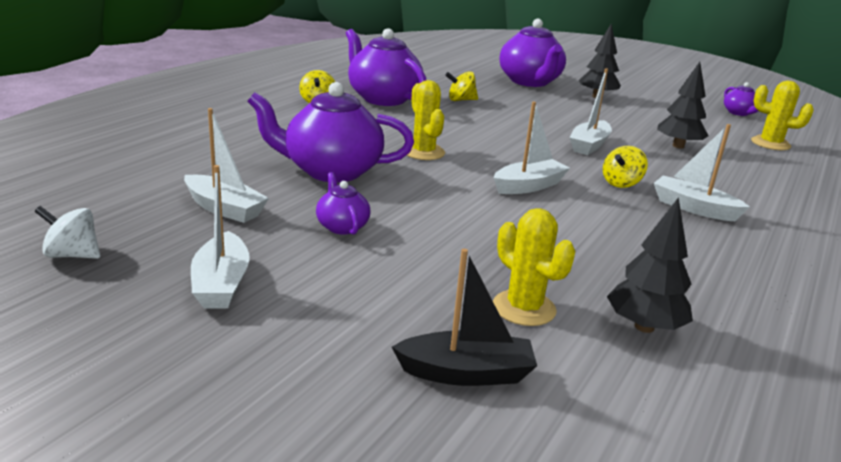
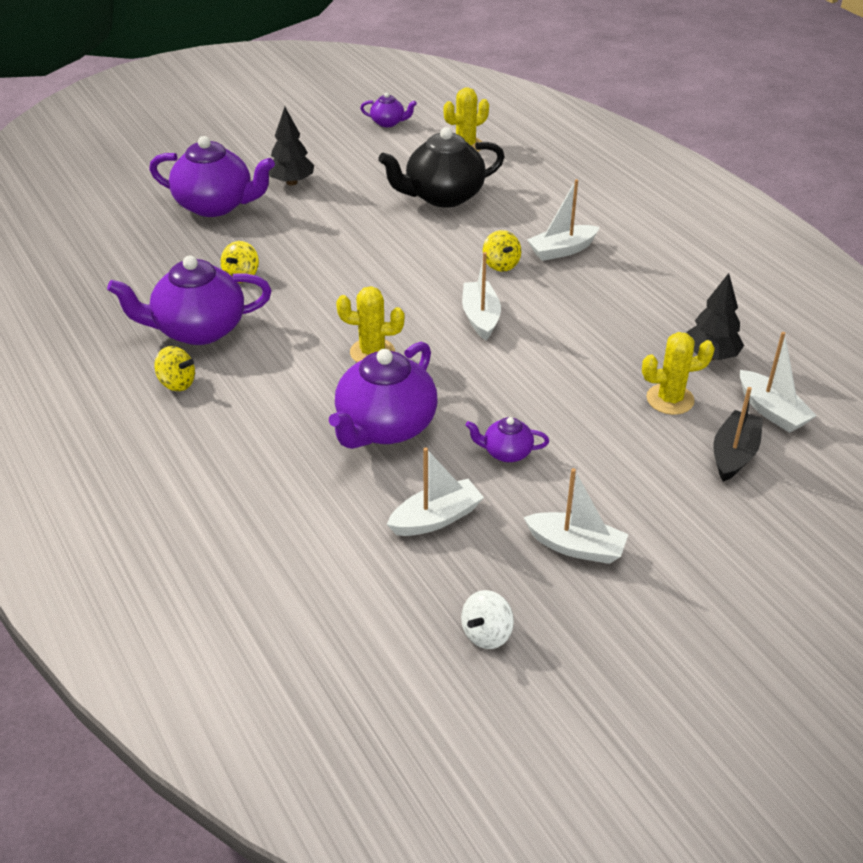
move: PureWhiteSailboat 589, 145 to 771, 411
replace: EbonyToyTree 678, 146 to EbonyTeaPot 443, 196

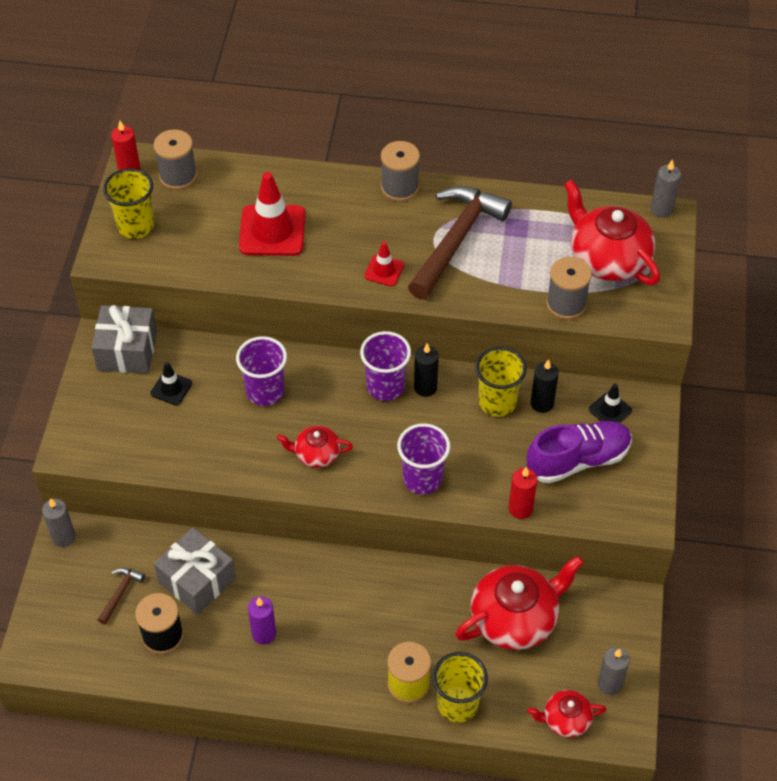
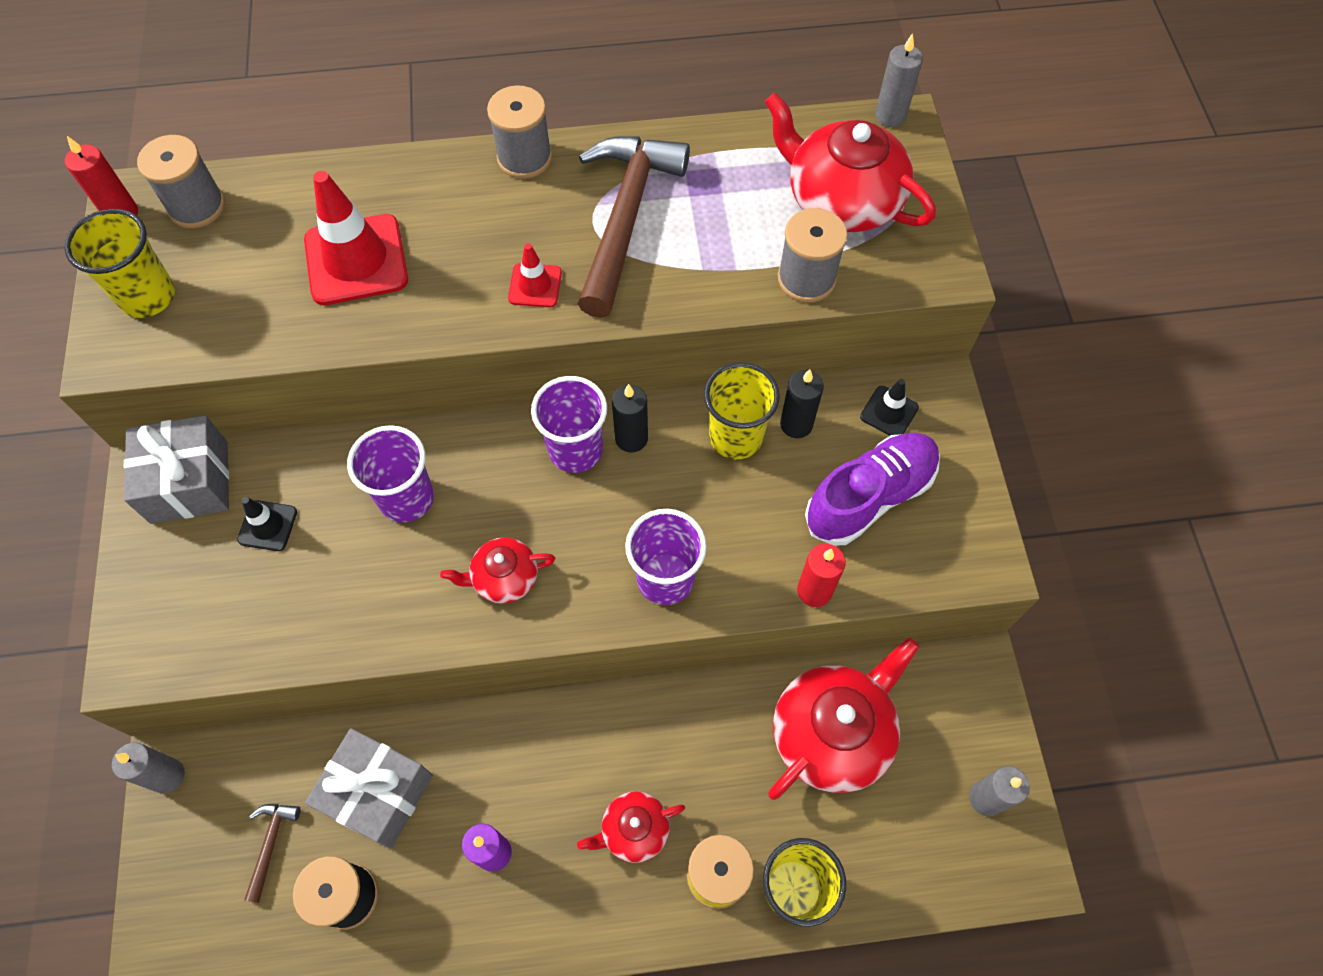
move: CrimsonTeaPot 565, 719 to 633, 830

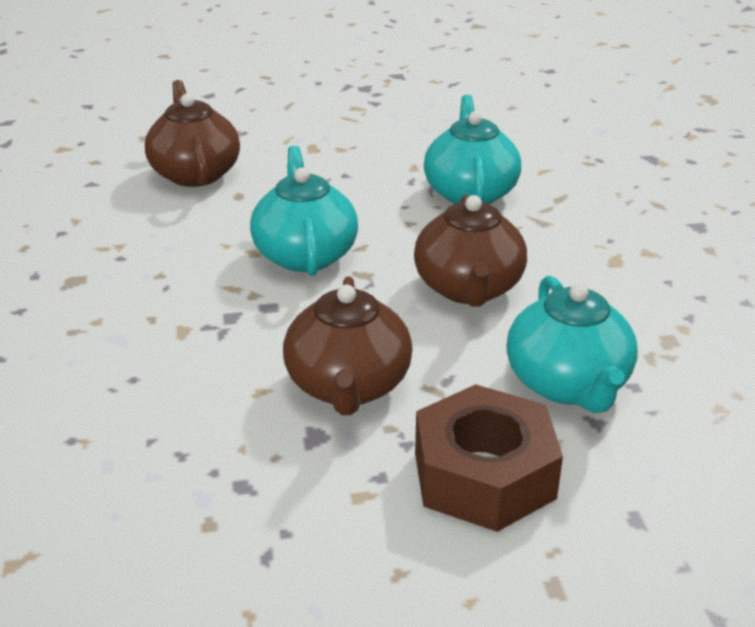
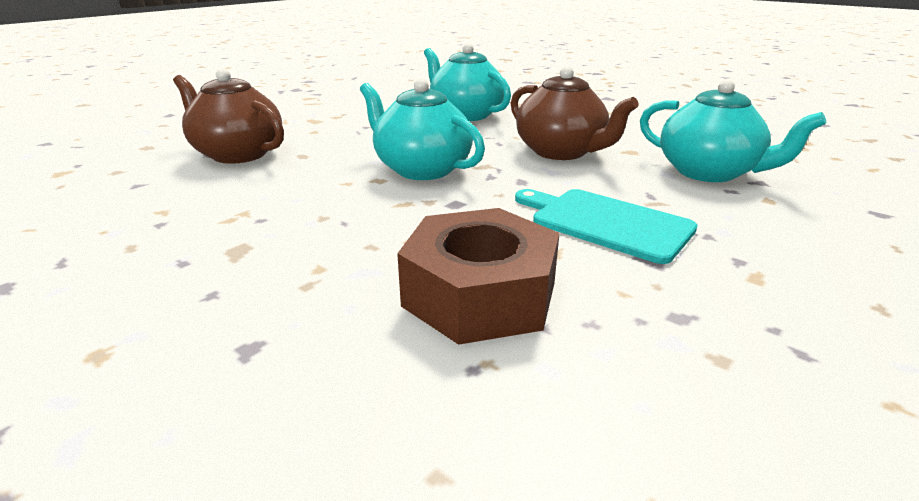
move: RussetHexNut 484, 475 to 480, 294
replace: RussetTeaPot 348, 386 to TurquoiseCuttingBoard 606, 223

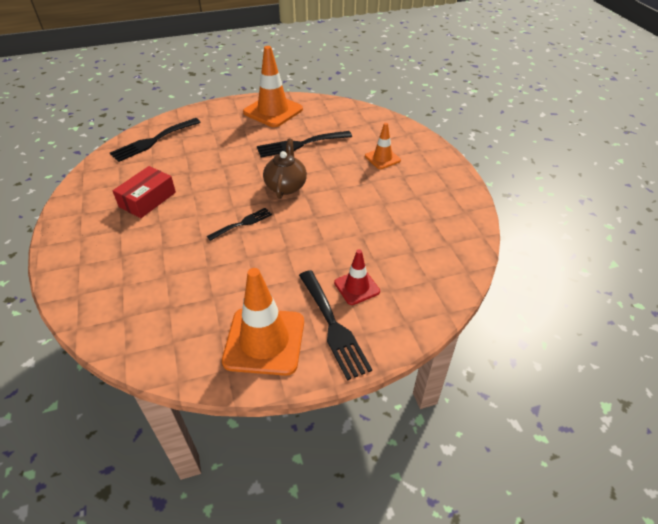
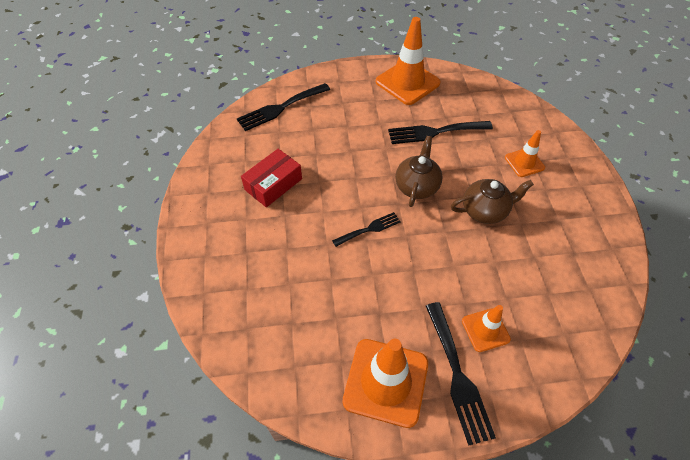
insert: RussetTeaPot 485, 211
recolor: CrimsonTrafficCone 357, 287 to BrightOrangeTrafficCone 485, 330

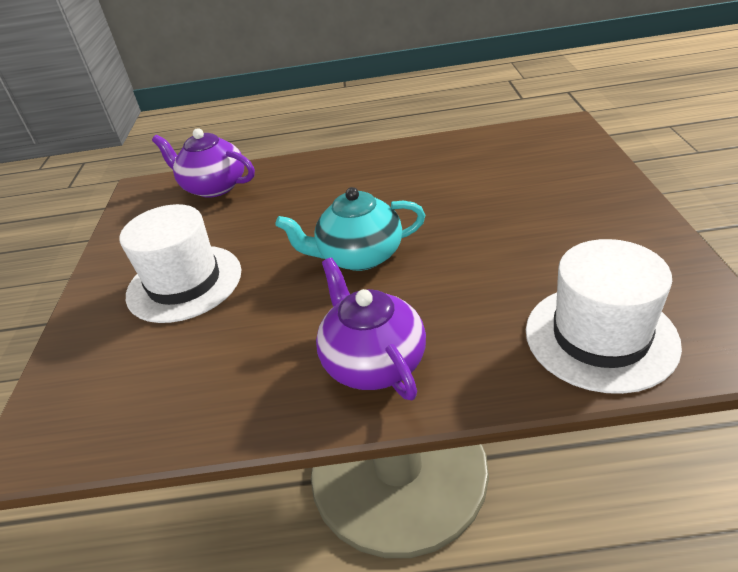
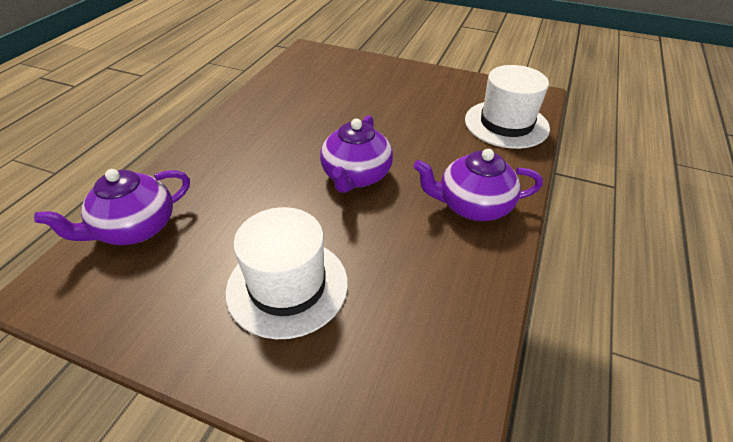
recolor: TurquoiseTeaPot 359, 256 to RoyalPurpleTeaPot 356, 176

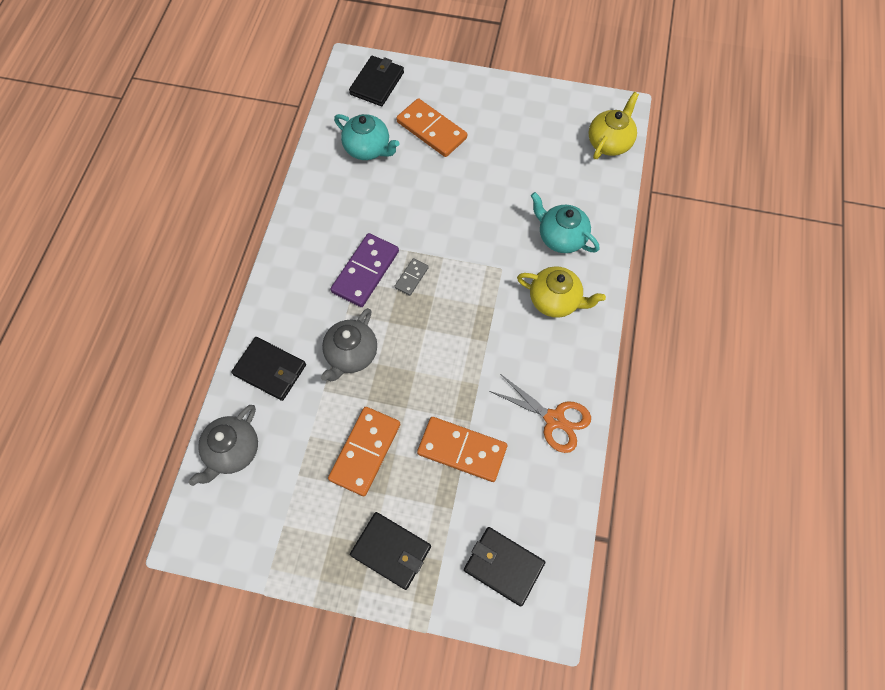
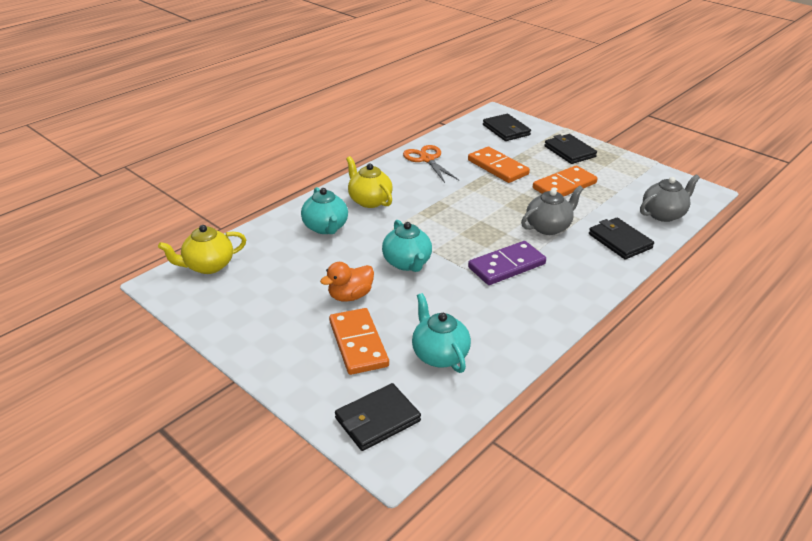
delete: GreyDominoPiece 411, 278
insert: TurquoiseTeaPot 407, 263; BrightOrangeDuck 350, 296

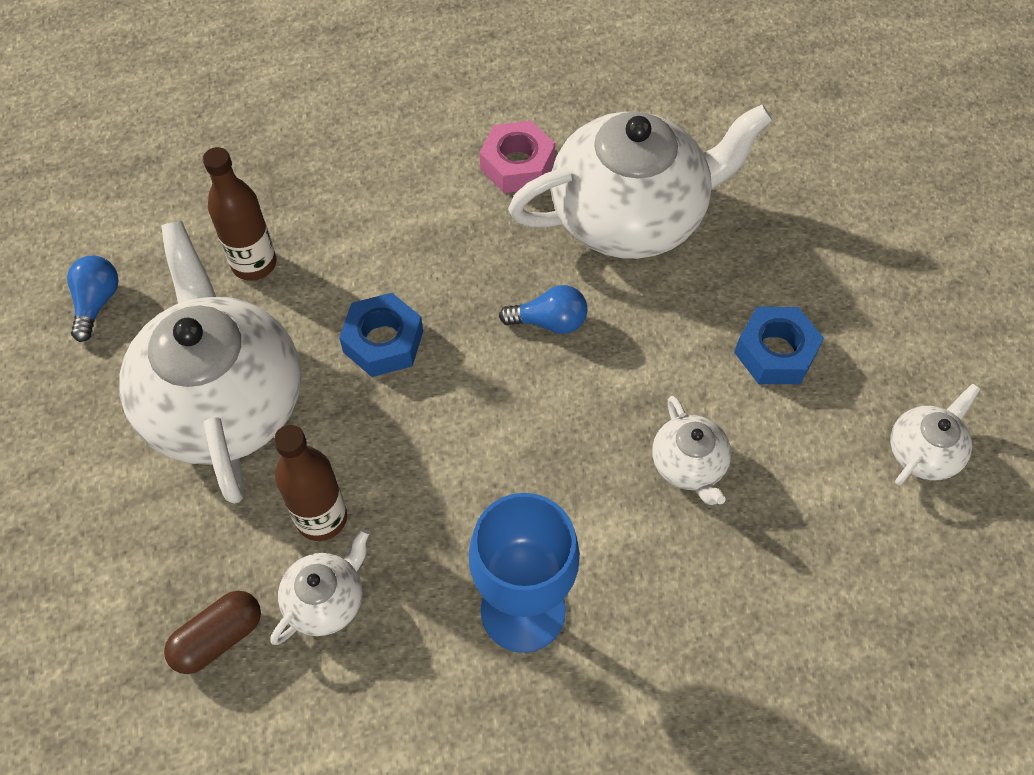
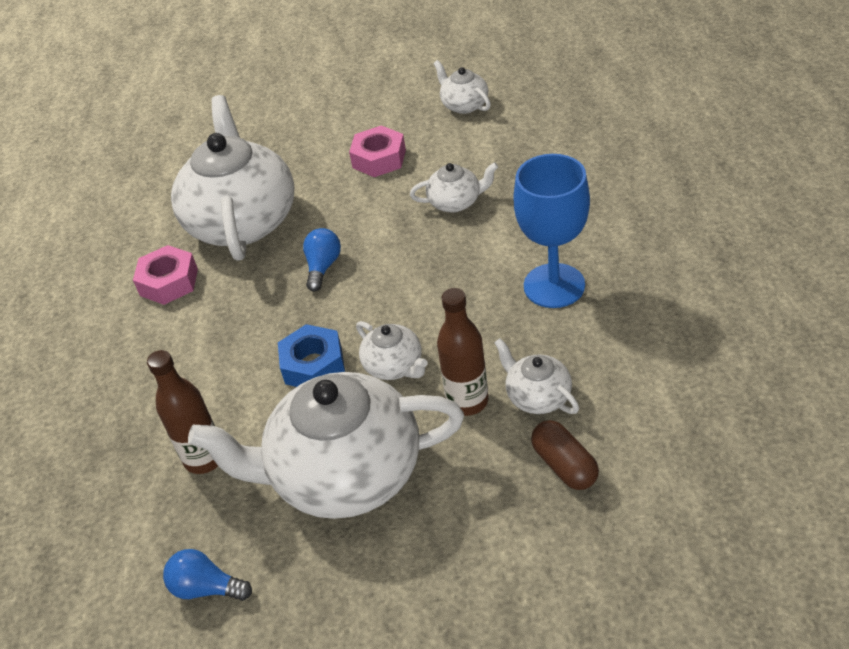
insert: PureWhiteTeaPot 394, 366
recolor: RoyalBlueHexNut 775, 352 to RosyHexNut 379, 159

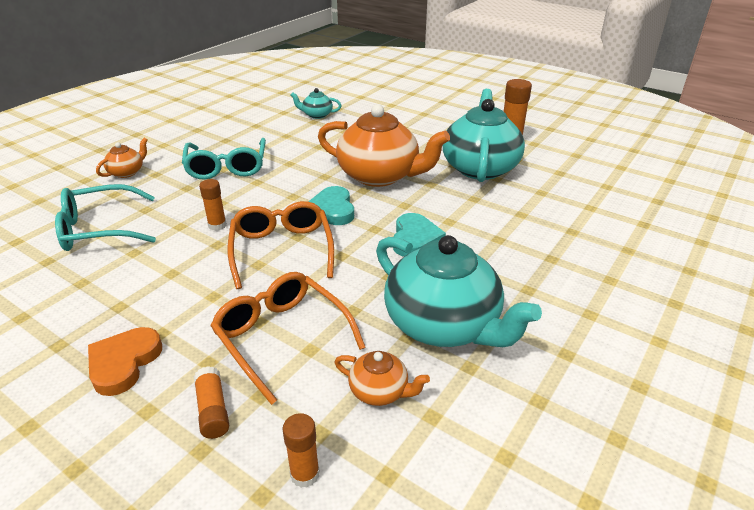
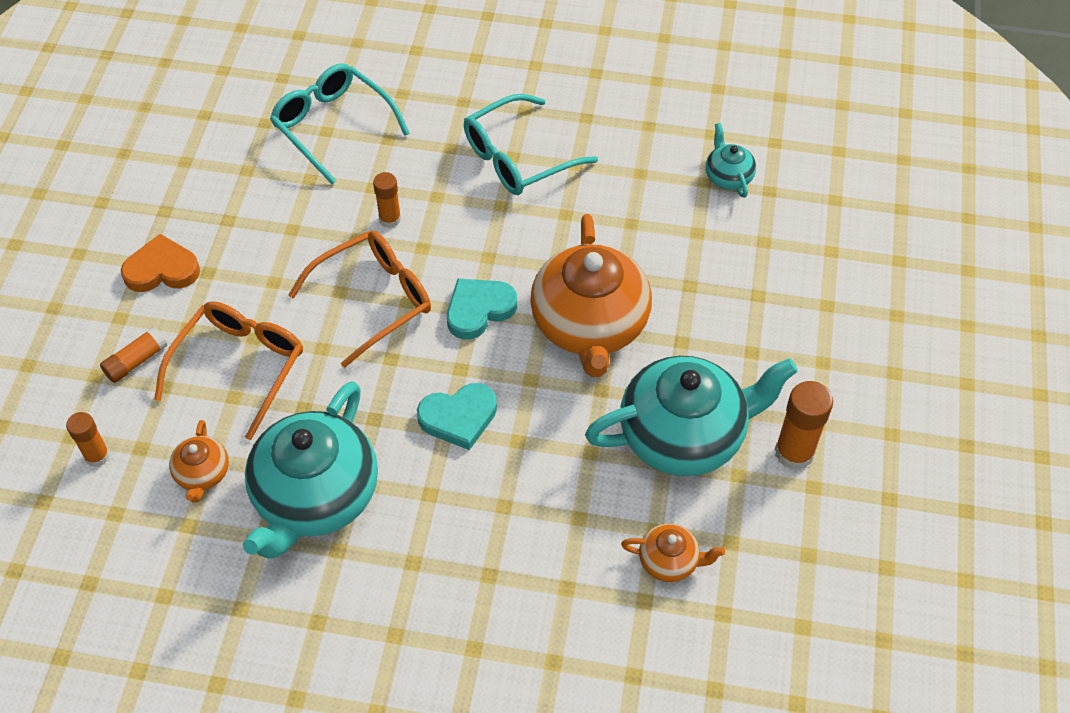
move: BrightOrangeTeaPot 127, 172 to 670, 561

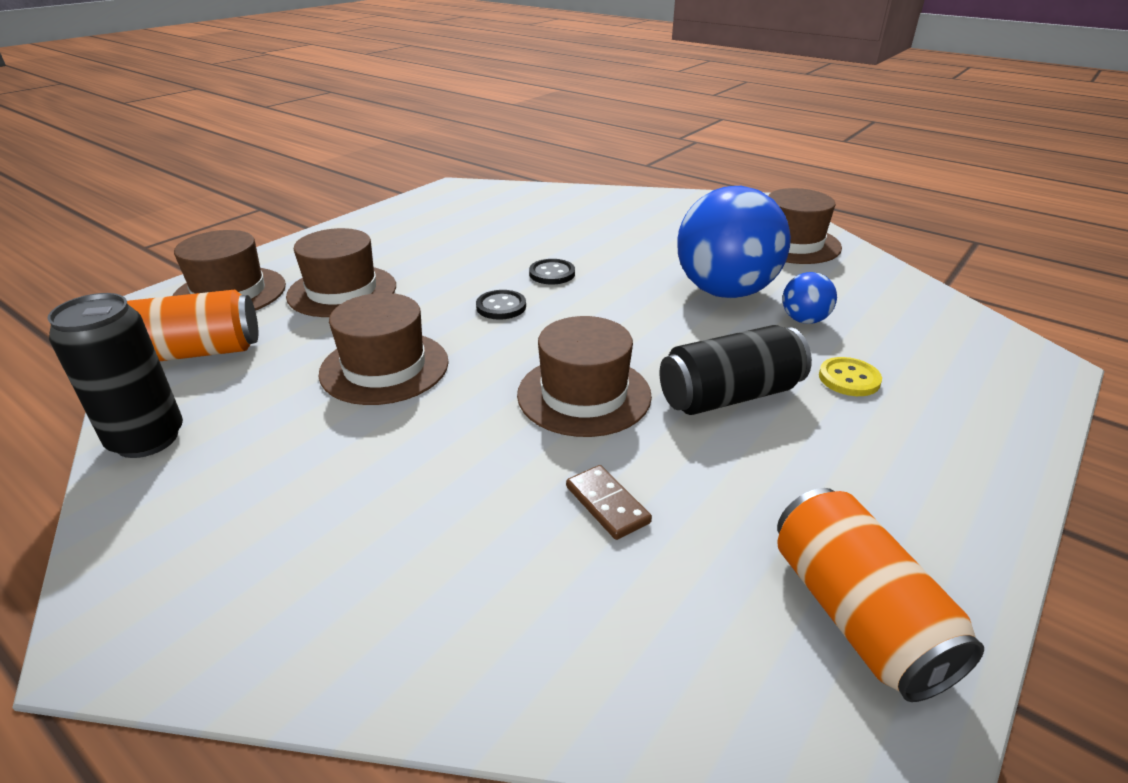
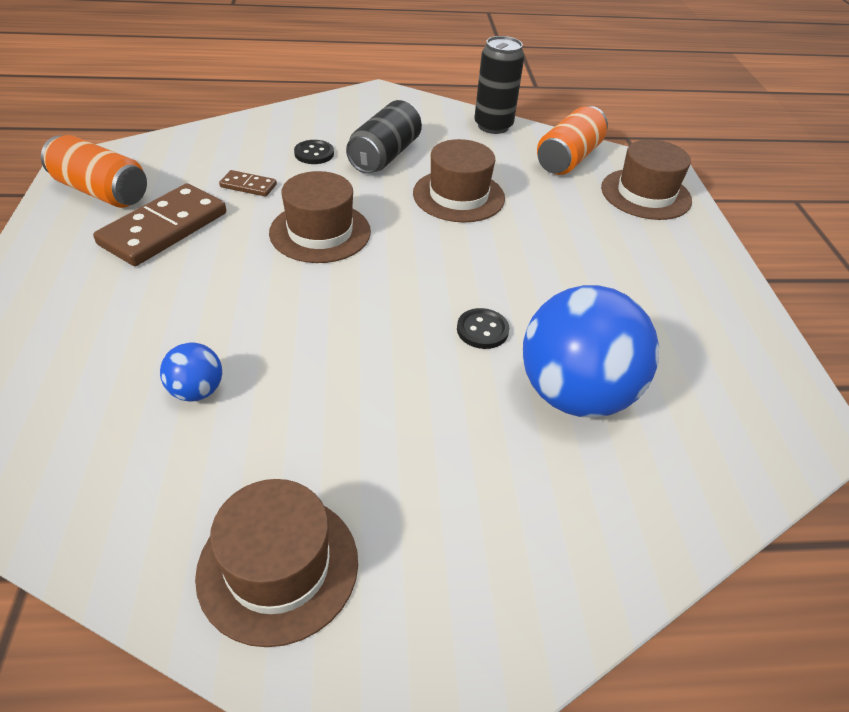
delete: RussetTopHat 342, 291; GoldenShirtButton 849, 379
insert: RussetDominoPiece 164, 229
move: RoyalBluePlayBall 725, 292 to 575, 394; EbonyShirtButton 501, 307 to 314, 154; EbonySodaCan 729, 396 to 385, 155

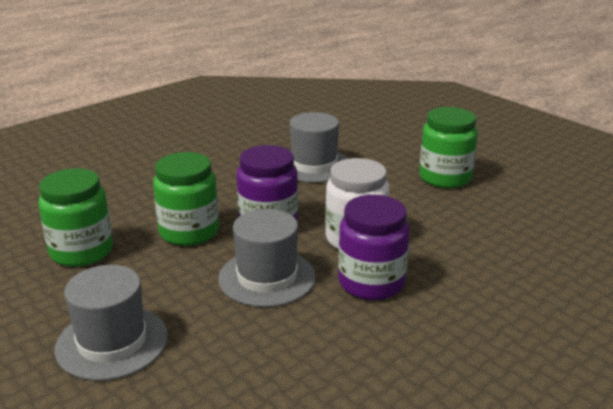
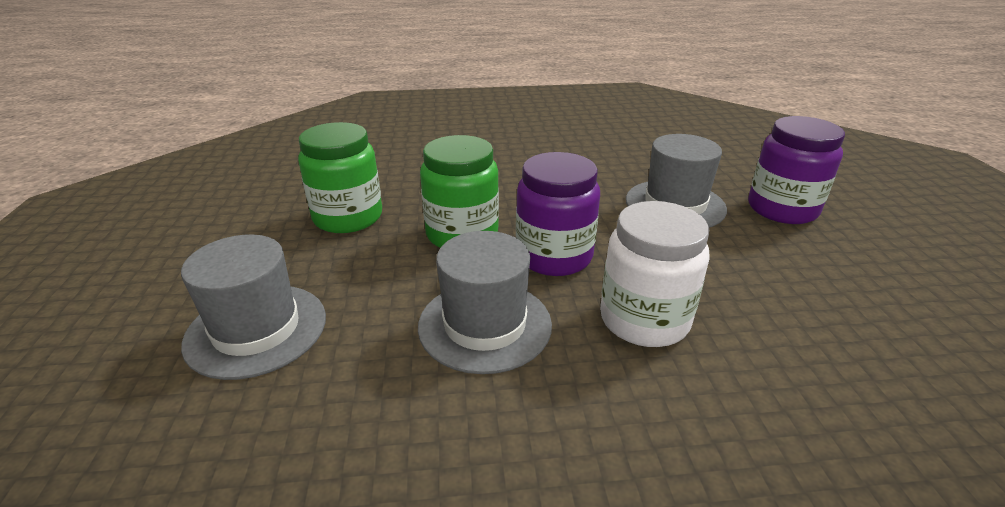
delete: GreenPreserveJar 445, 178
move: RoyalPurplePreserveJar 371, 283 to 782, 209

